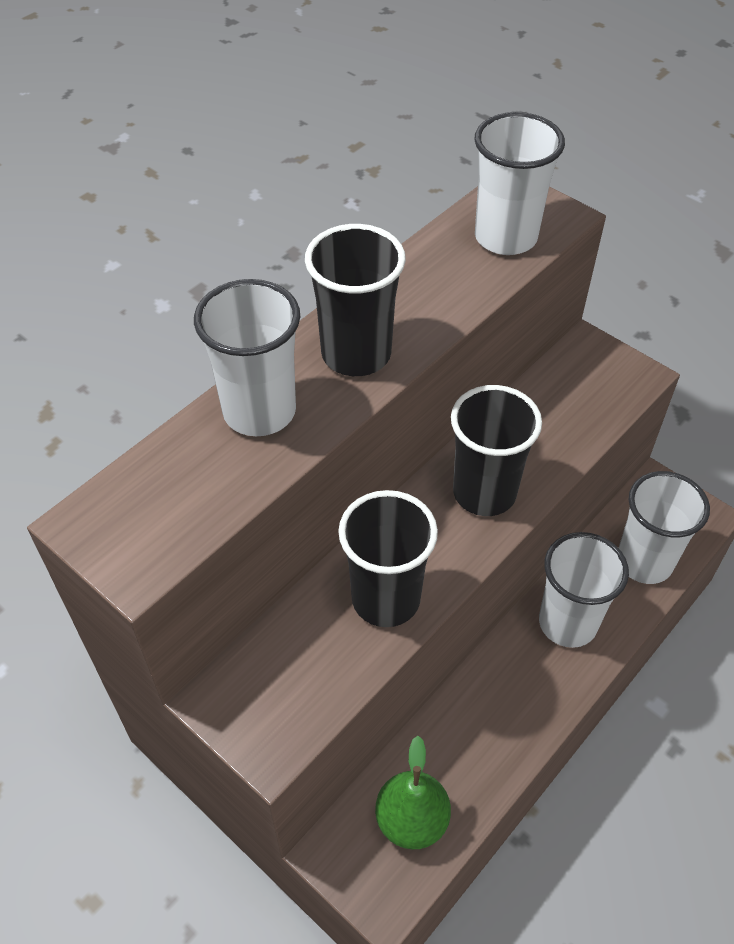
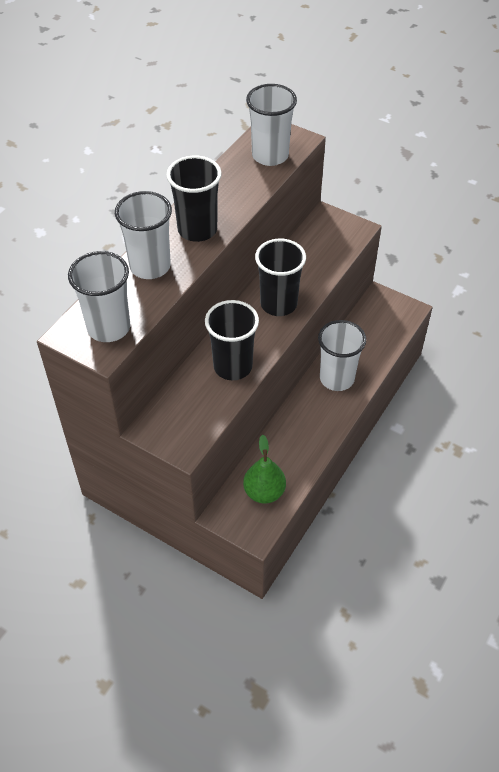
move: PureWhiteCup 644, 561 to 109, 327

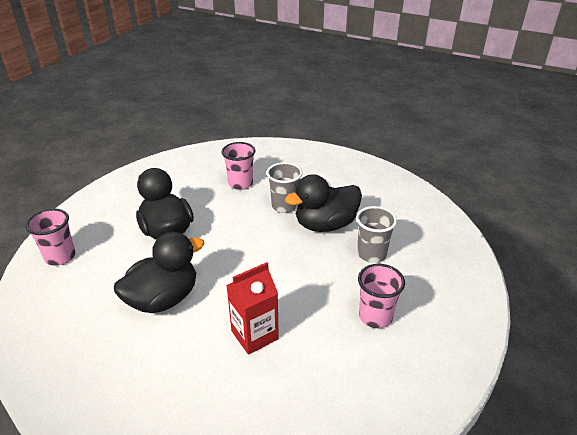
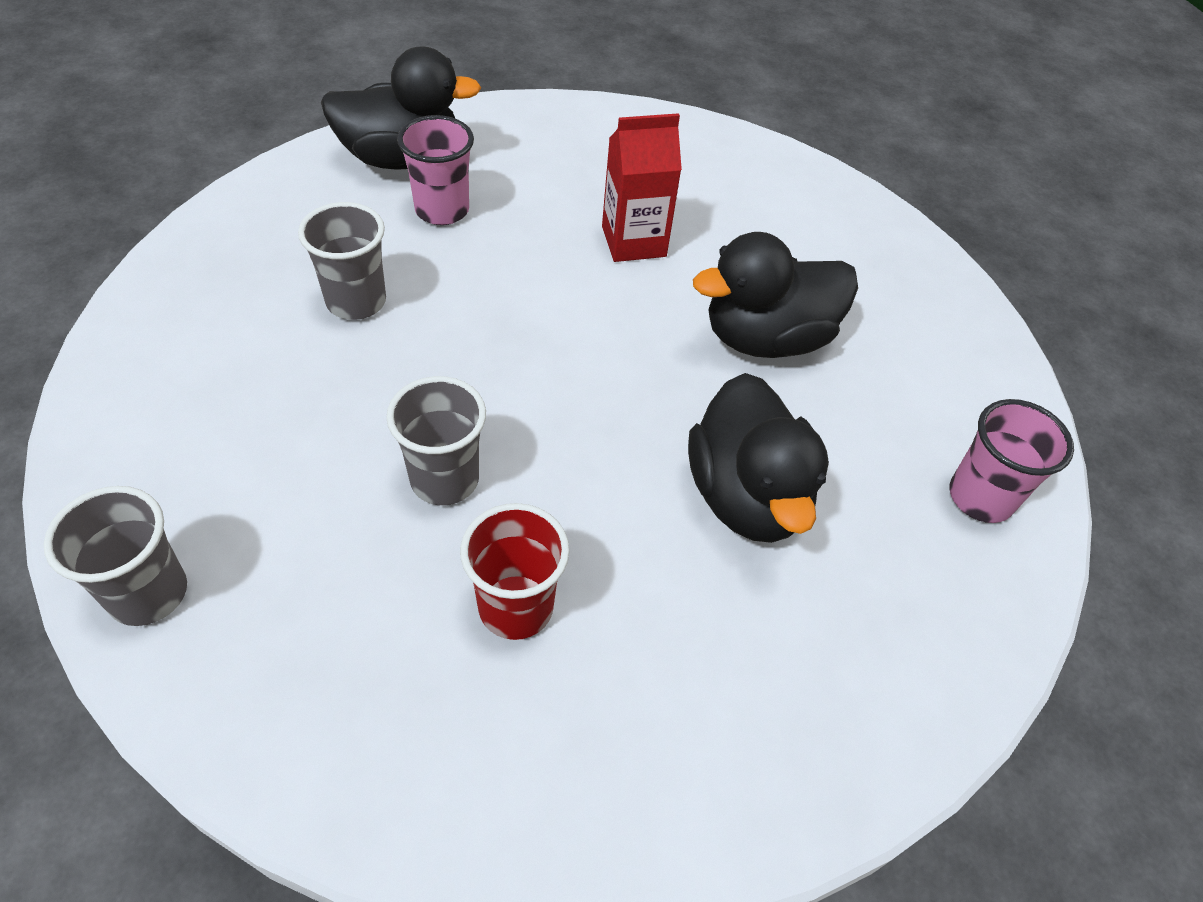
insert: GreyCup 148, 593
move: EbonyDuck 325, 225 to 402, 158
recolor: RosyCup 240, 184 to CrimsonCup 516, 607

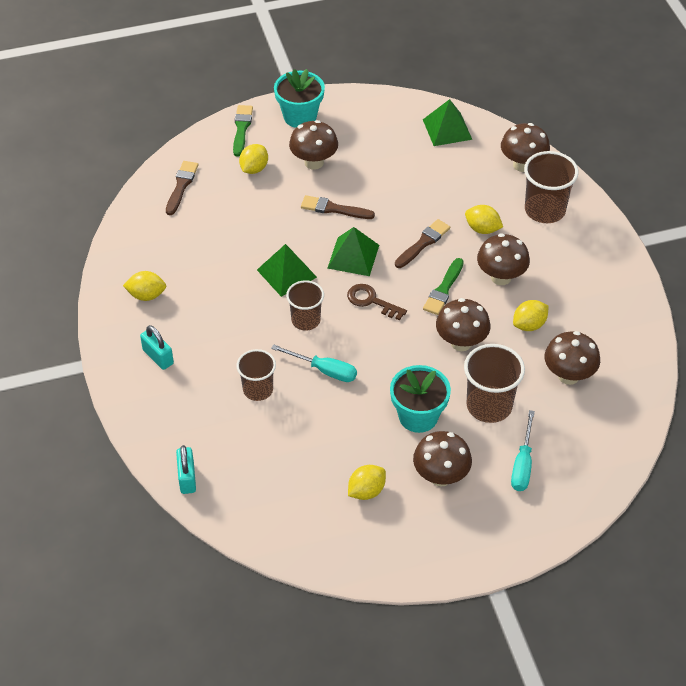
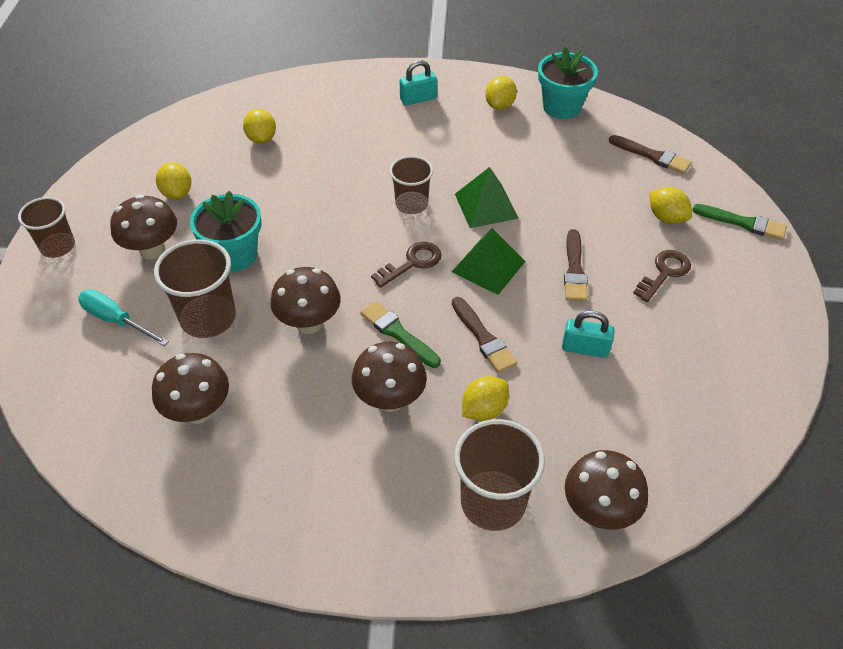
delete: GreenSolidPyramid 447, 129; TurquoiseFlatScrewdriver 324, 370
move: TurquoiseFlowerPot 300, 116 to 562, 107; GoldenCitrusFruit 529, 325 to 261, 139; RussetCup 258, 390 to 58, 246; TurquoisePadlock 187, 478 to 585, 348
replace: RussetToadstool 314, 162 to RussetLatchkey 664, 273
rotate: RussetPaintbrush 334, 209 = 574, 270 150 degrees clockwise

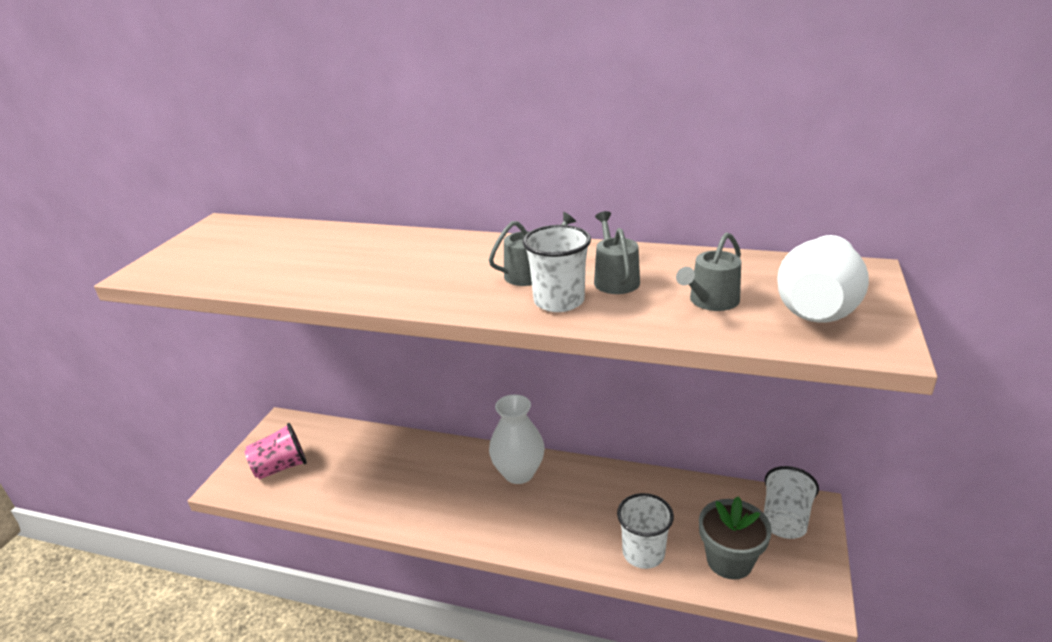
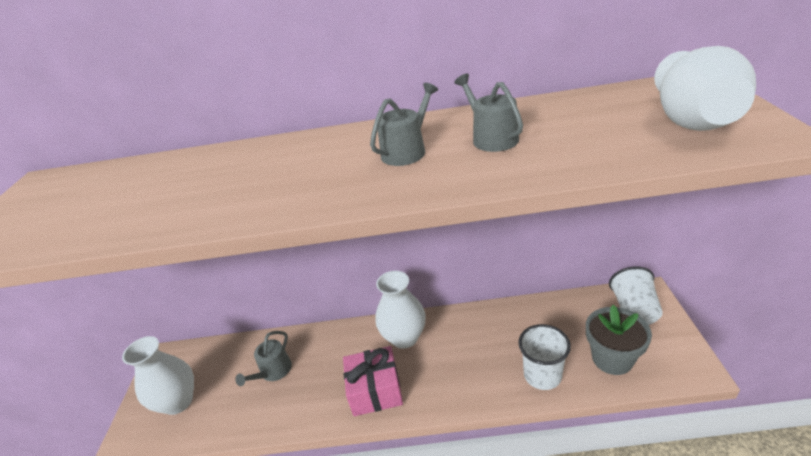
delete: PureWhiteCup 559, 301
insert: RosyWrappedGift 375, 390
move: GreySprinklingCan 711, 301 to 273, 371
replace: RosyCup 281, 467 to PureWhiteVase 178, 401

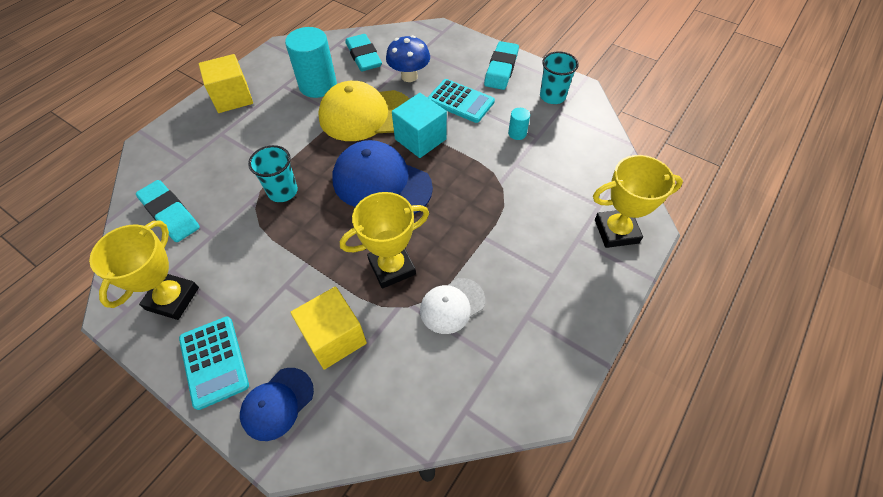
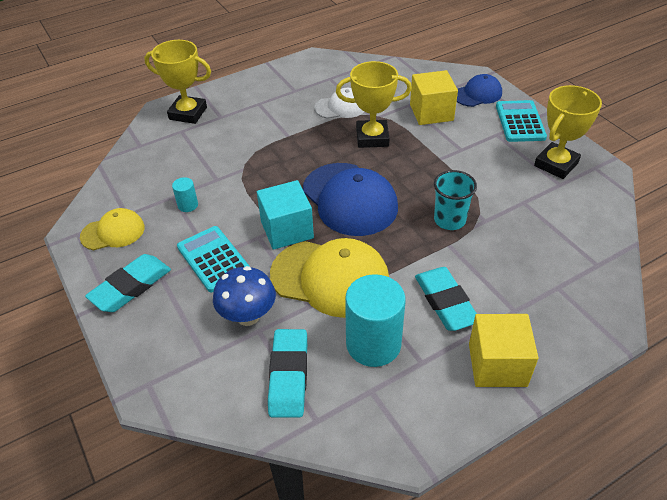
move: TurquoiseEraser 170, 214 to 445, 302
replace: TurquoiseCup 552, 96 to GoldenCap 113, 232

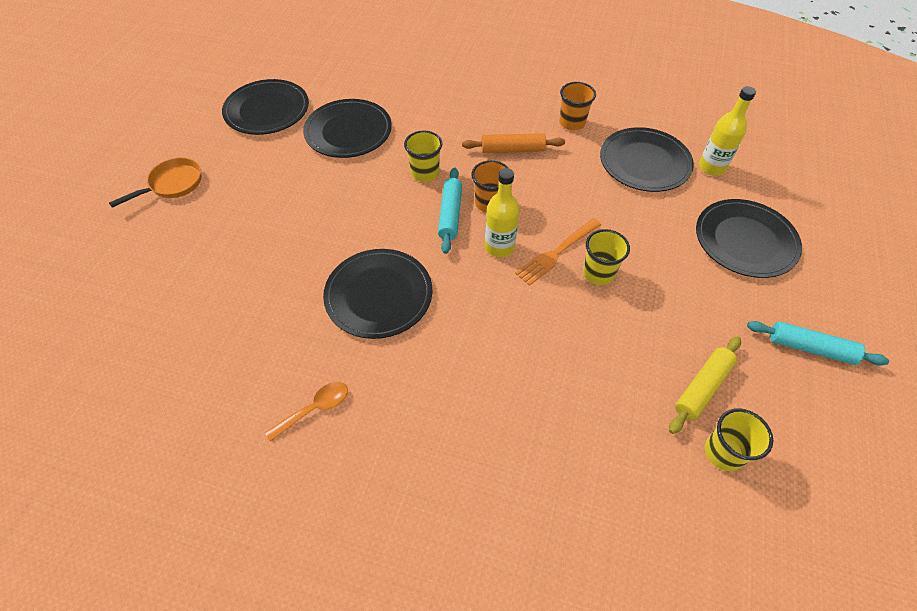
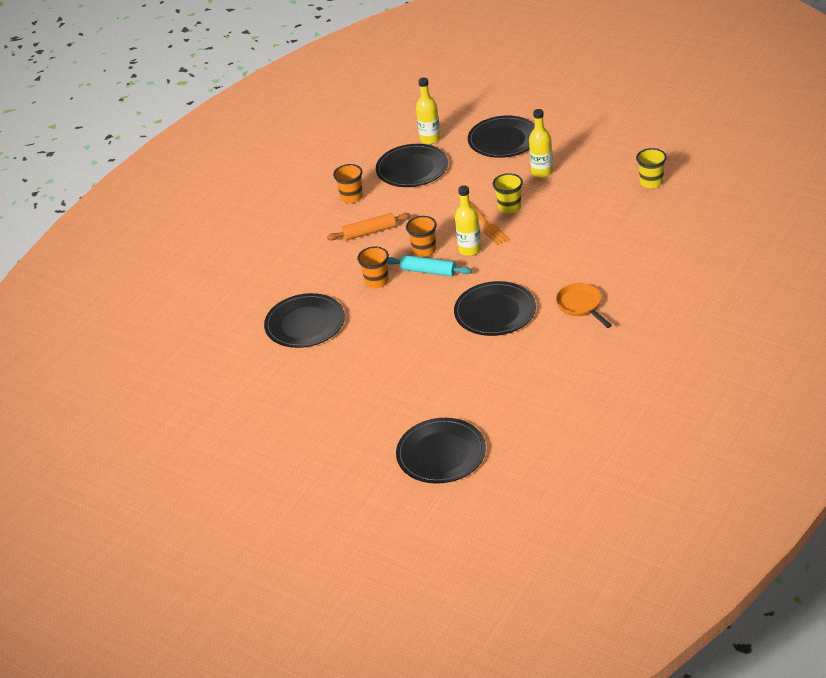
delete: TurquoisePastryRoller 810, 348; GoldenPastryRoller 702, 387; BrightOrangeTablespoon 315, 409
insert: GoldenFlask 542, 172
move: EbonyPlate 267, 110 to 441, 454; BrightOrangeSkillet 173, 184 to 581, 306
recolor: GoldenCup 425, 173 to BrightOrangeCup 377, 281
rotate: BrightOrangePastryRoller 512, 150 = 369, 232 60 degrees clockwise

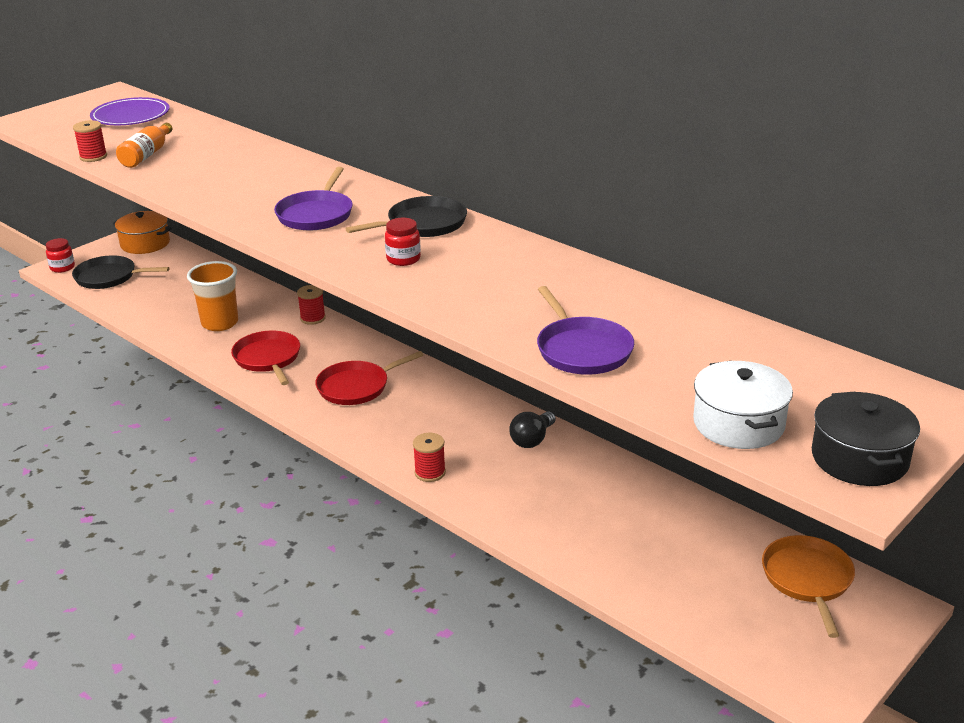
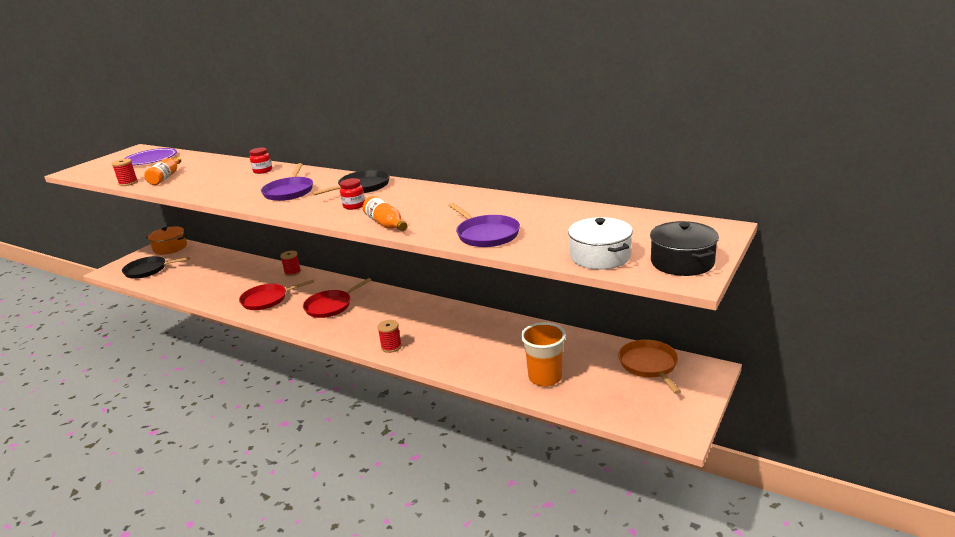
delete: EbonyBulb 532, 439
insert: BrightOrangeFlask 386, 224
move: CrimsonPreserveJar 62, 268 to 262, 171; BrightOrangeCup 220, 323 to 545, 378
rotate: CrimsonSkillet 268, 359 = 267, 299 75 degrees counterclockwise

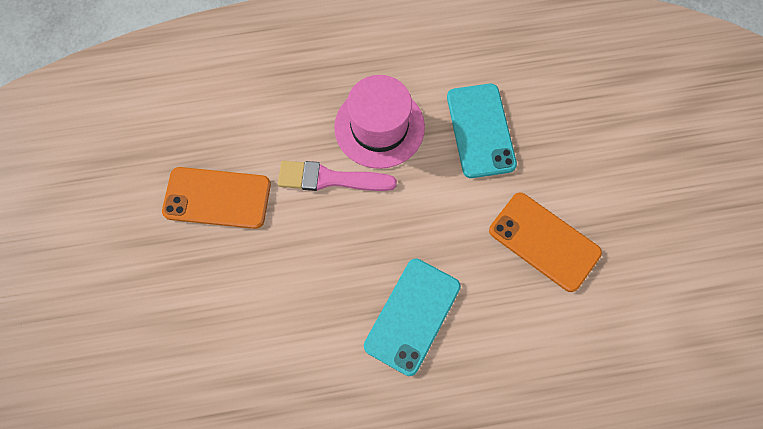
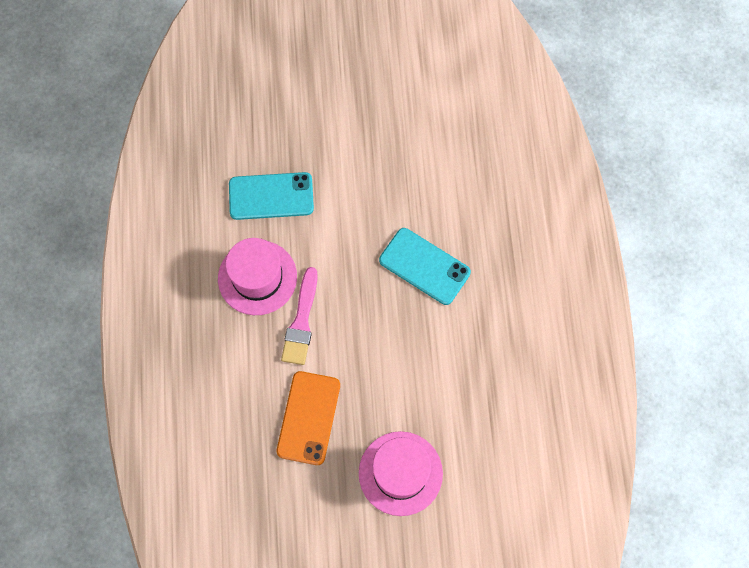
delete: BrightOrangePhone 544, 241
insert: RosyTopHat 400, 473

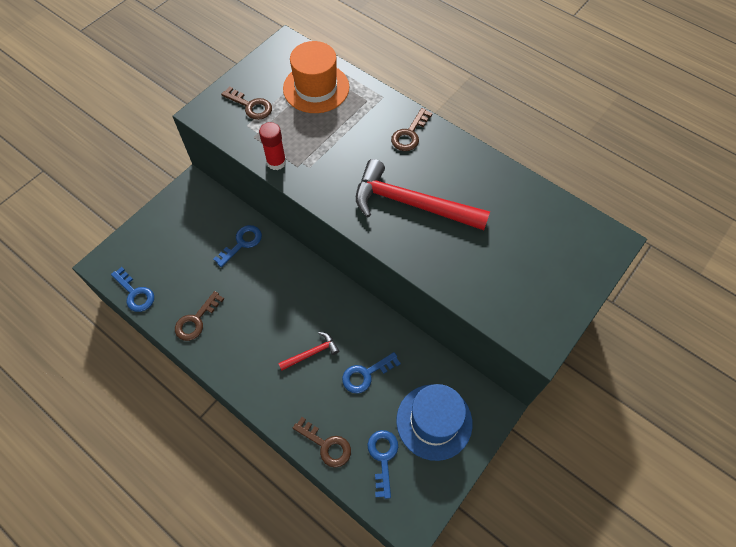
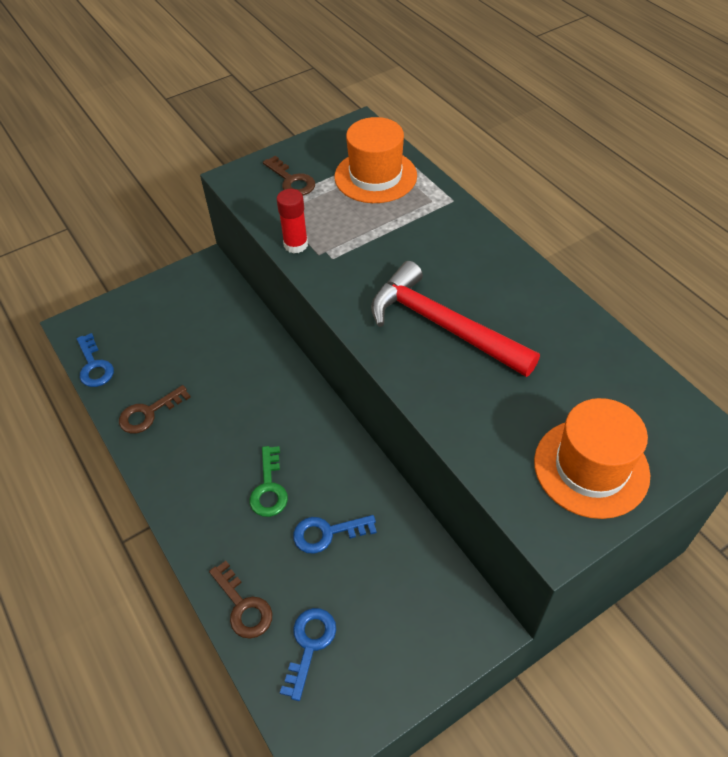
delete: RussetLatchkey 410, 134; RoyalBlueLatchkey 242, 243; RoyalBlueTopHat 434, 421
insert: BrightOrangeTopHat 591, 468
replace: CrimsonClawHammer 311, 353 to GreenLatchkey 269, 488

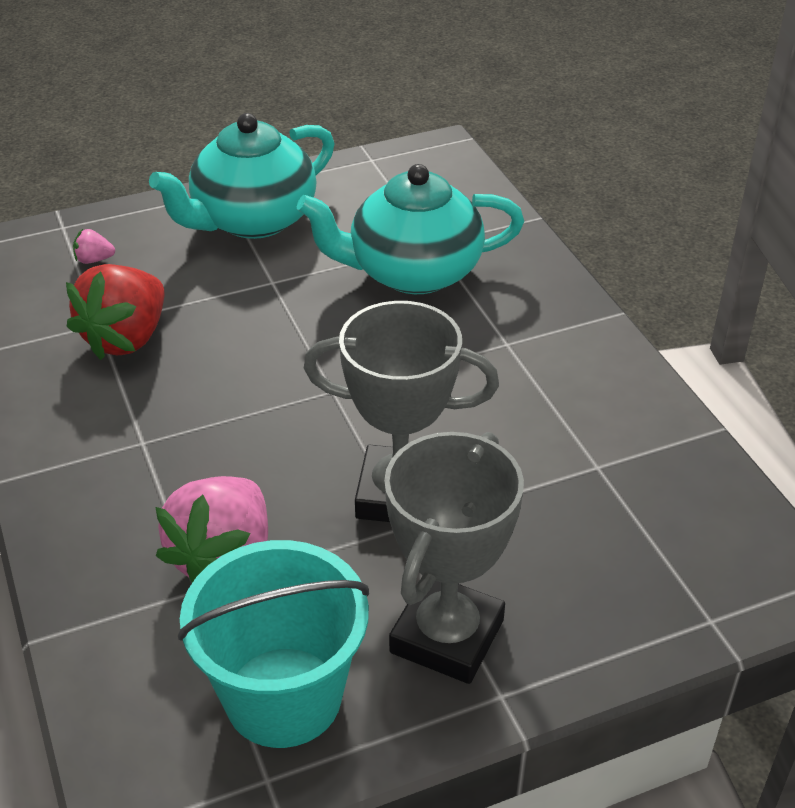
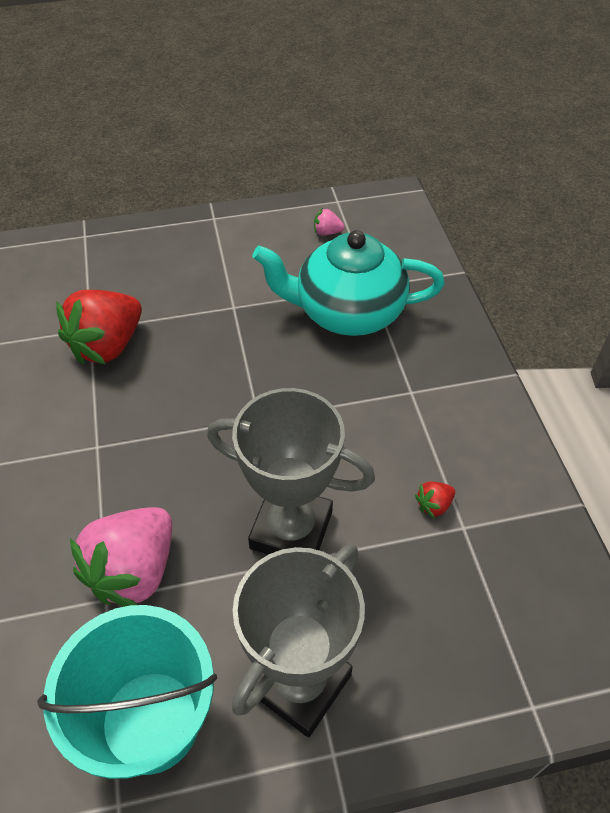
delete: TurquoiseTeaPot 252, 220
insert: CrimsonToyStrawberry 434, 505
move: RosyToyStrawberry 94, 260 to 327, 232

